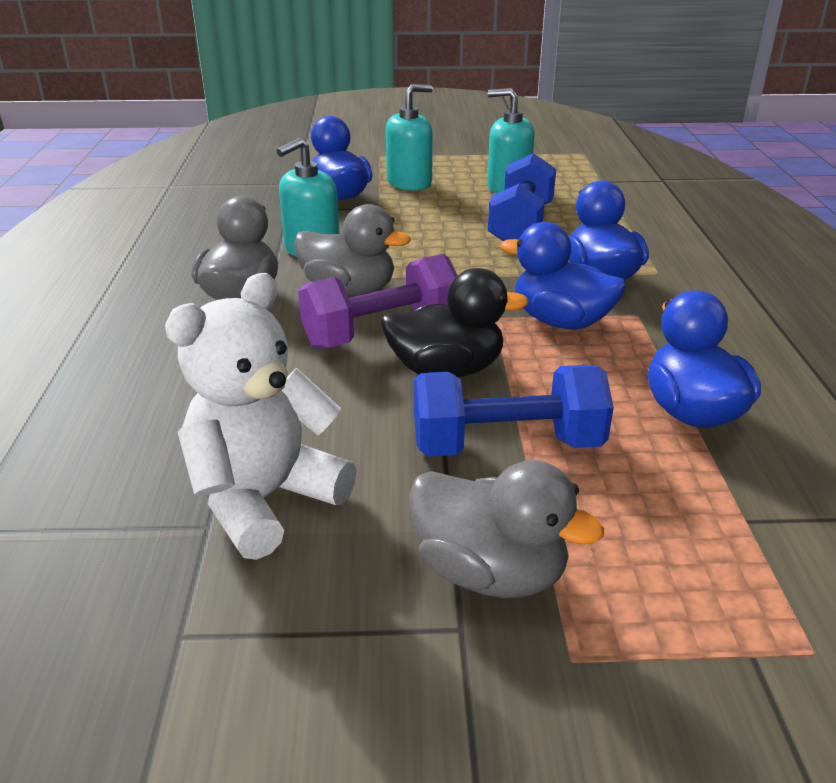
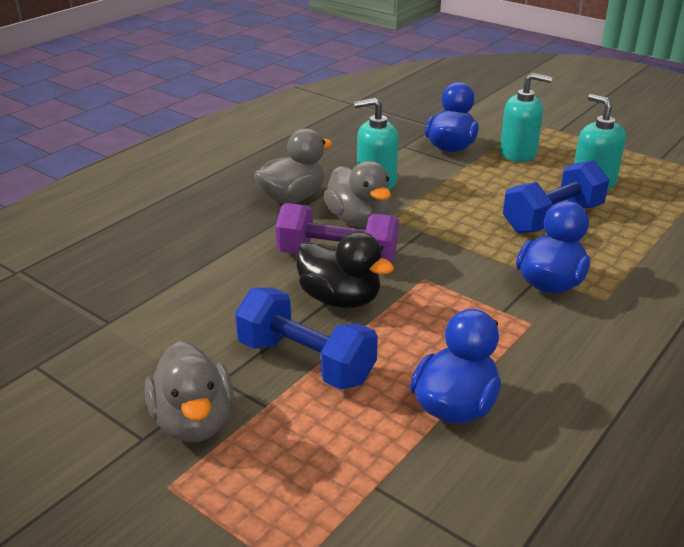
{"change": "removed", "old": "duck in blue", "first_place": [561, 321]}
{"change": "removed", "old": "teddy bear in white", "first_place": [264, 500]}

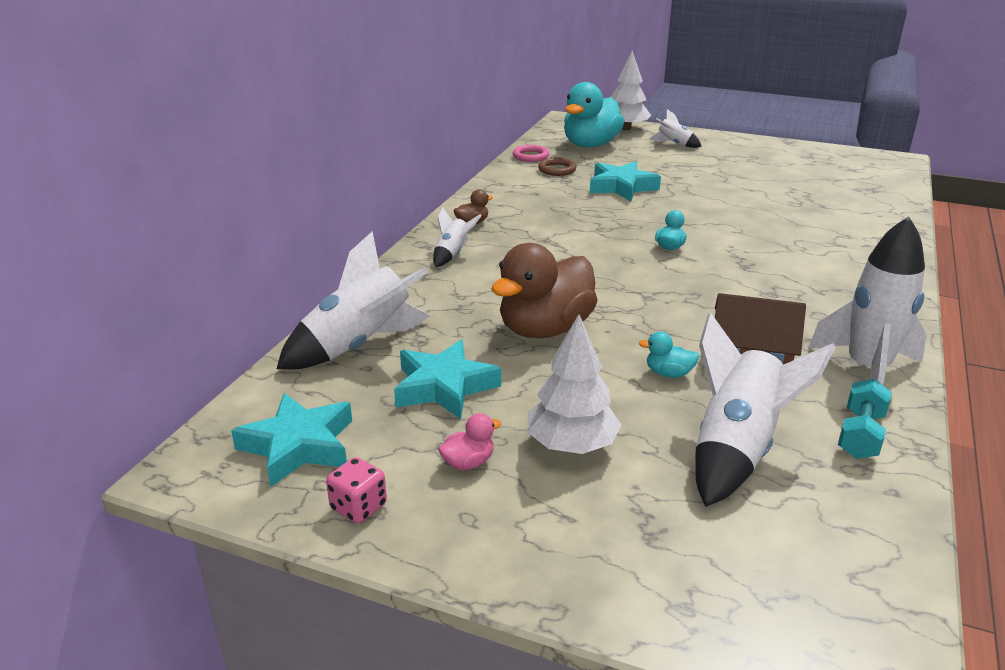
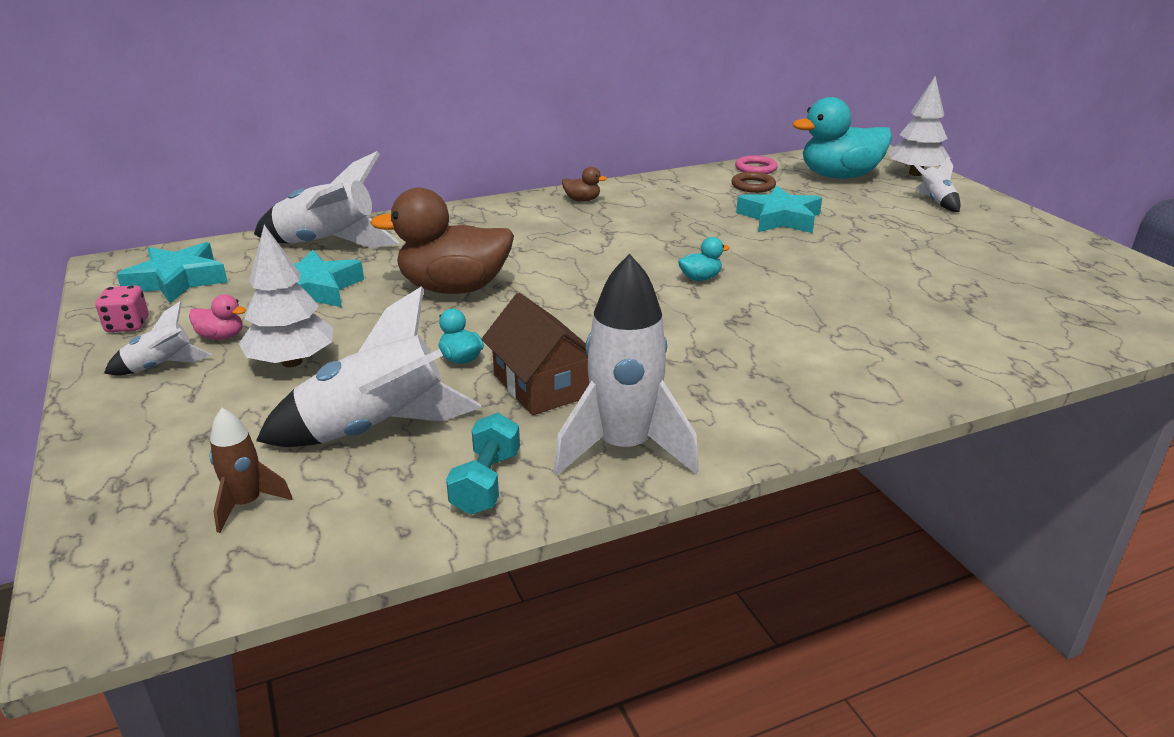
{"change": "moved", "old": "rocket in white", "first_place": [452, 254], "second_place": [161, 367]}
{"change": "turned", "old": "dumbbell in turquoise", "first_place": [860, 435], "second_place": [486, 482], "degrees": -60}
{"change": "added", "new": "rocket in brown", "second_place": [247, 504]}

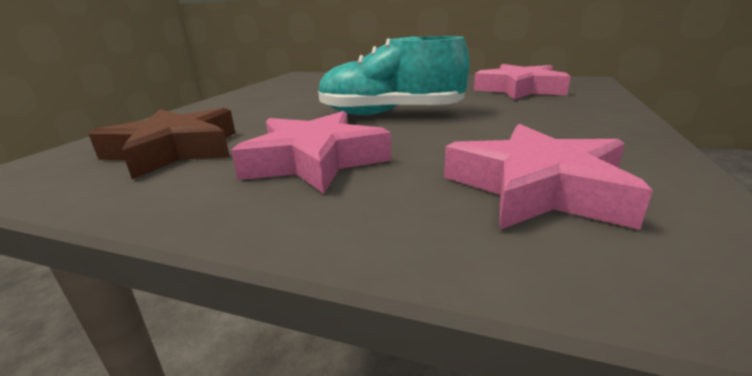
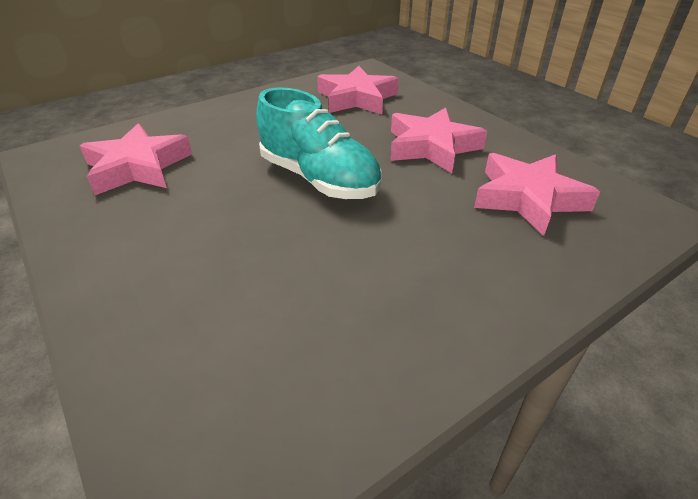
{"change": "recoloured", "old": "star in brown", "new": "star in pink", "first_place": [175, 150], "second_place": [528, 198]}

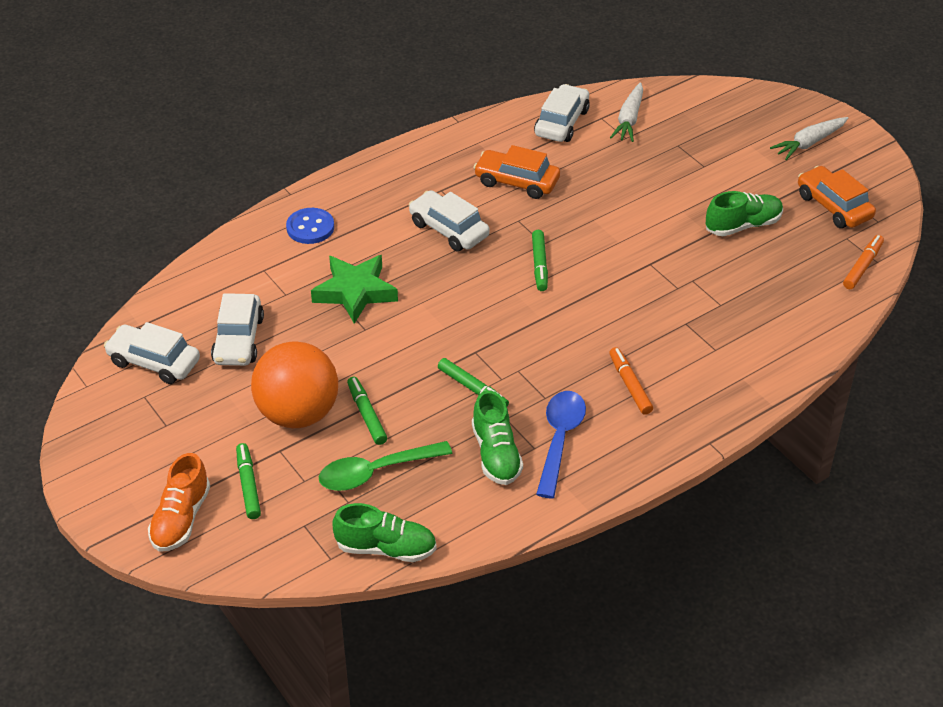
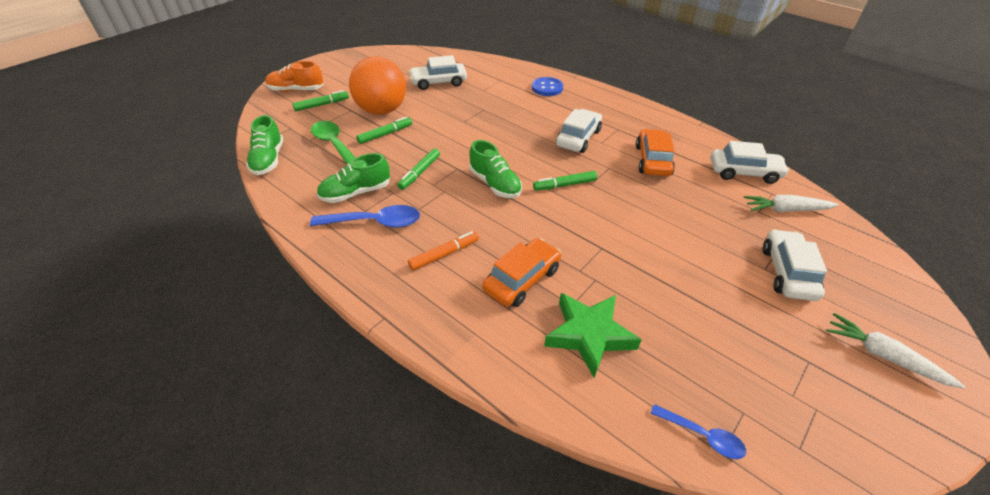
{"change": "moved", "old": "car in orange", "first_place": [833, 206], "second_place": [522, 279]}
{"change": "moved", "old": "shoe in green", "first_place": [743, 225], "second_place": [495, 184]}
{"change": "replaced", "old": "marker in orange", "new": "spoon in blue", "first_place": [862, 266], "second_place": [702, 436]}
{"change": "moved", "old": "star in green", "first_place": [355, 292], "second_place": [589, 335]}
{"change": "moved", "old": "car in white", "first_place": [154, 362], "second_place": [787, 272]}

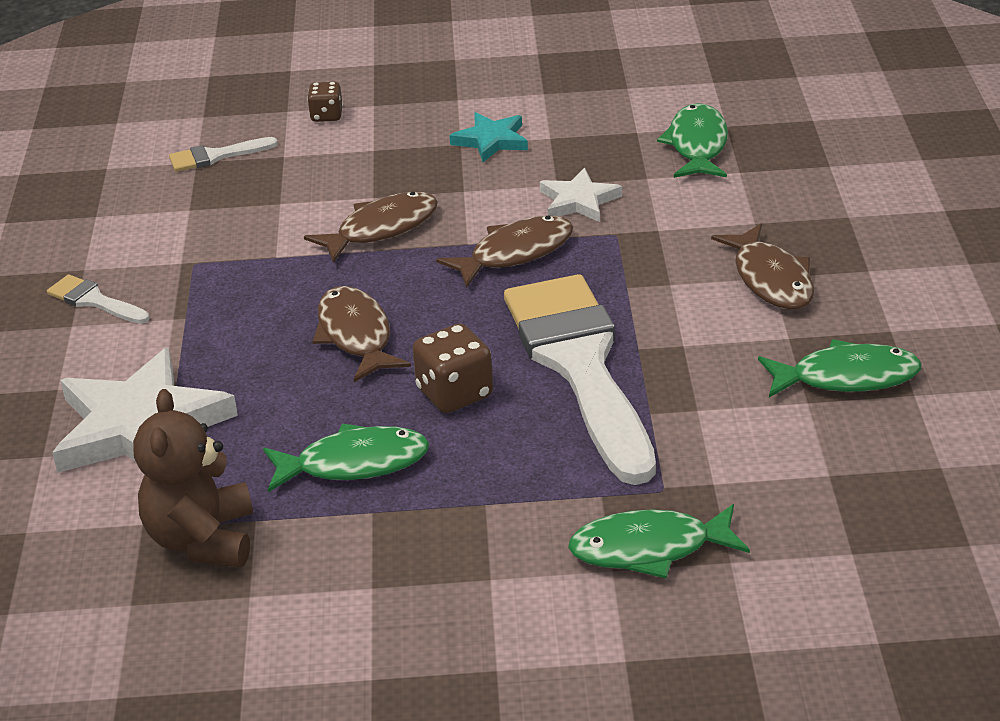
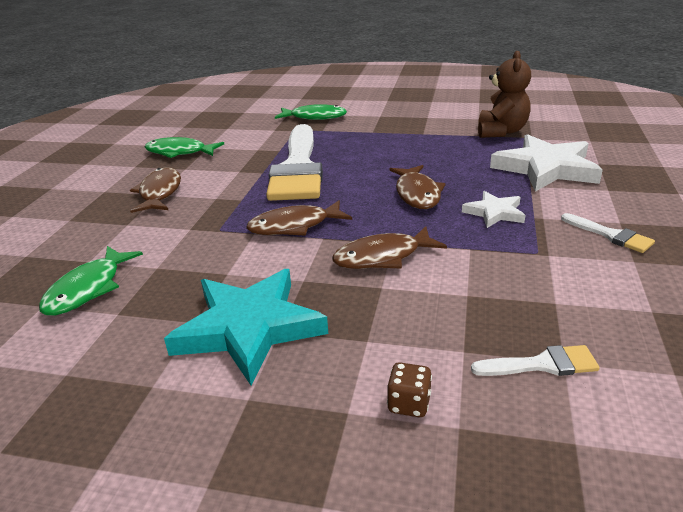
{"change": "resized", "old": "star in turquoise", "first_place": [491, 141], "second_place": [249, 328], "factor": 1.91}
{"change": "moved", "old": "star in white", "first_place": [578, 201], "second_place": [494, 213]}
{"change": "removed", "old": "dice in brown", "first_place": [454, 393]}
{"change": "removed", "old": "fish in green", "first_place": [354, 463]}

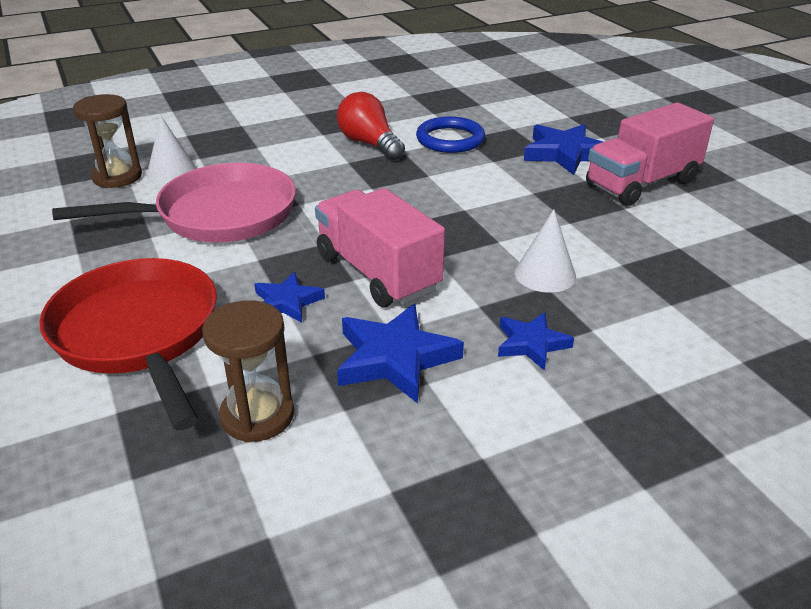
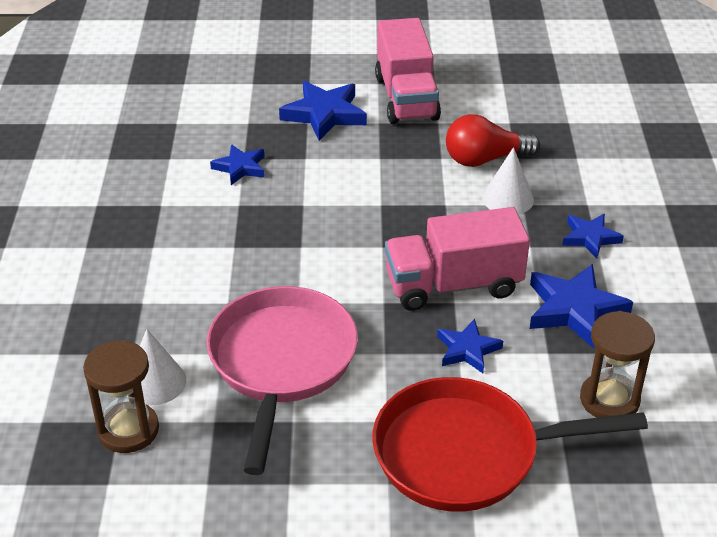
{"change": "moved", "old": "light bulb in red", "first_place": [369, 144], "second_place": [485, 159]}
{"change": "replaced", "old": "ring in blue", "new": "star in blue", "first_place": [450, 139], "second_place": [240, 167]}

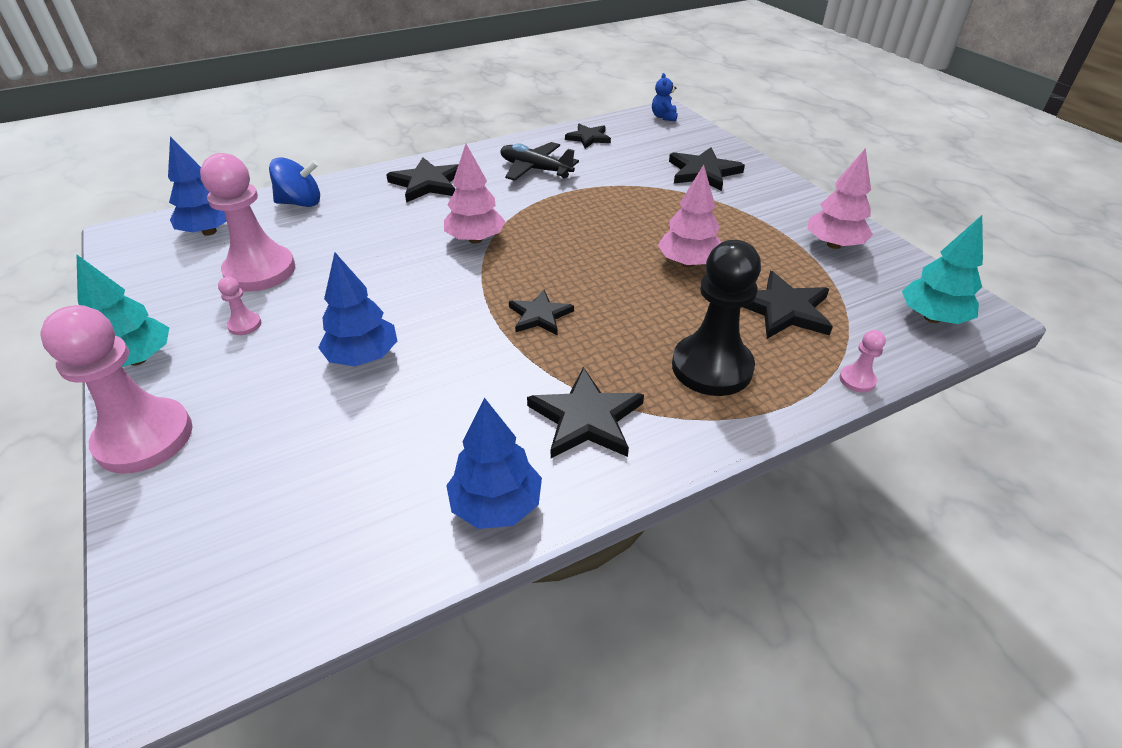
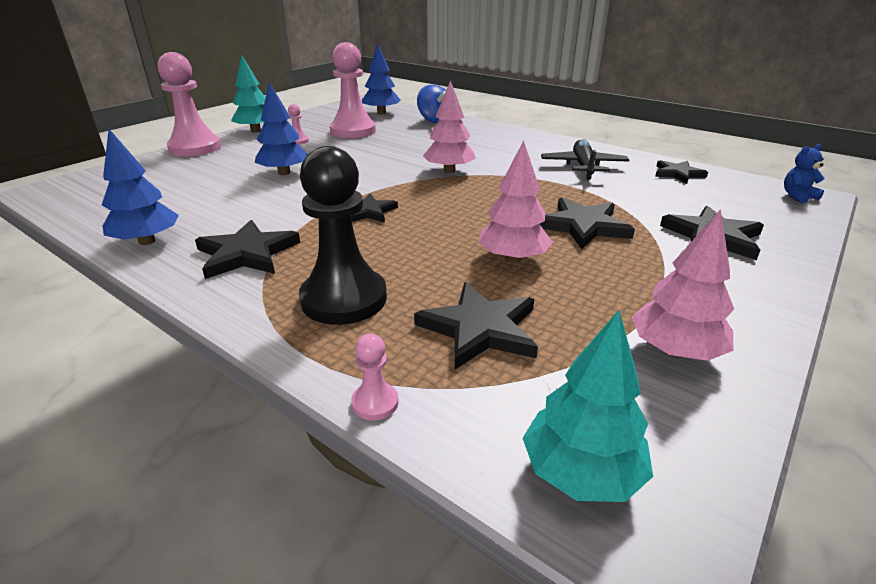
{"change": "moved", "old": "star in black", "first_place": [428, 183], "second_place": [583, 226]}

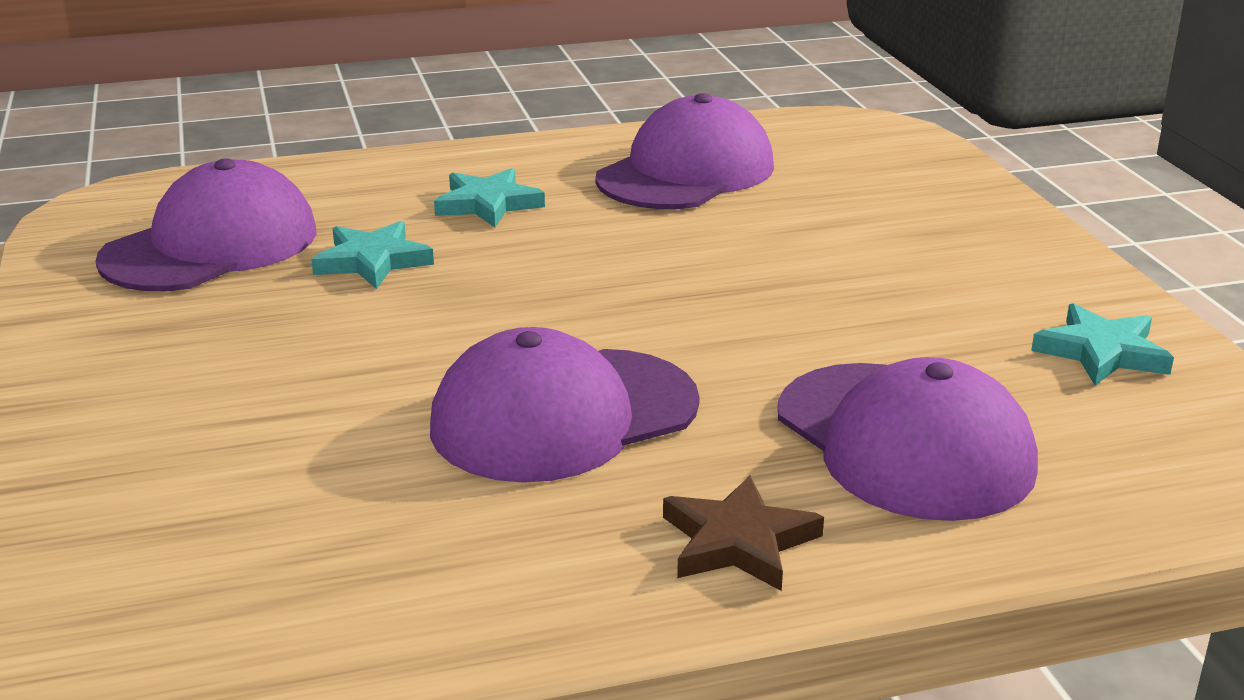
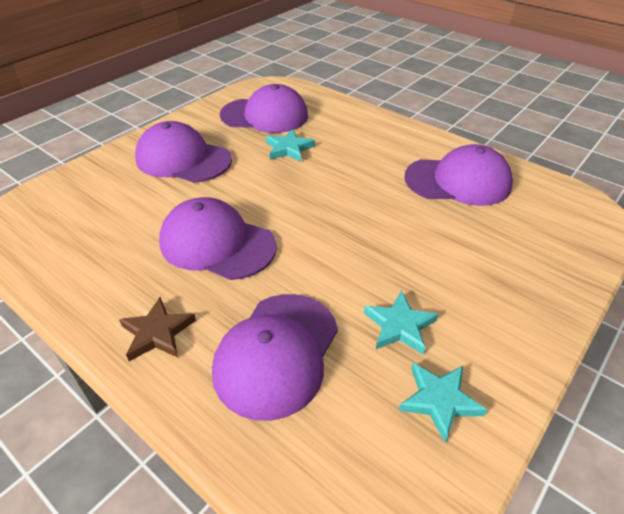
{"change": "moved", "old": "star in turquoise", "first_place": [488, 204], "second_place": [399, 326]}
{"change": "added", "new": "cap in purple", "second_place": [183, 159]}

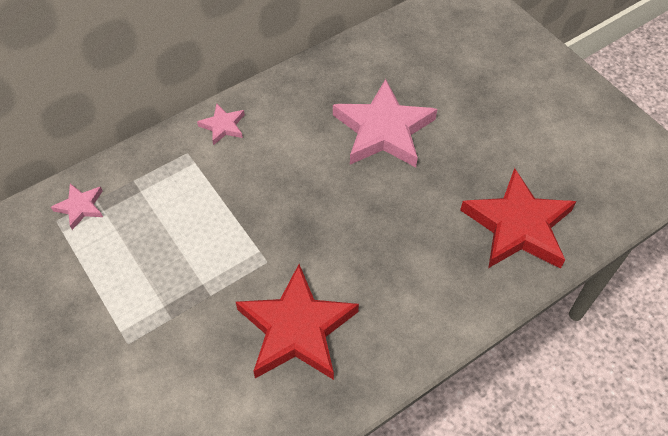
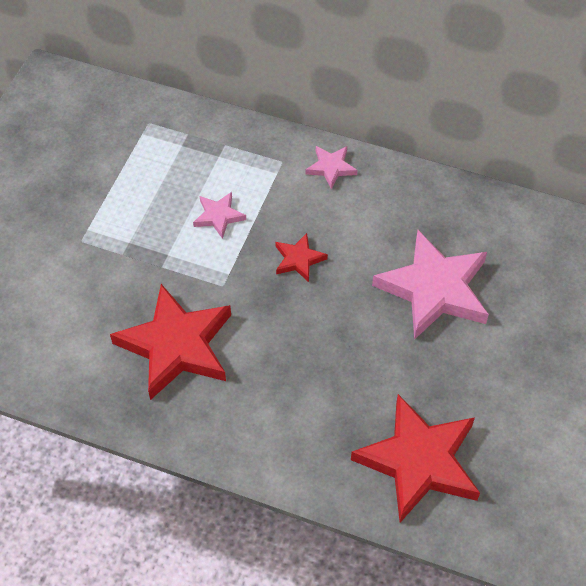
{"change": "moved", "old": "star in pink", "first_place": [80, 207], "second_place": [218, 216]}
{"change": "added", "new": "star in red", "second_place": [299, 259]}

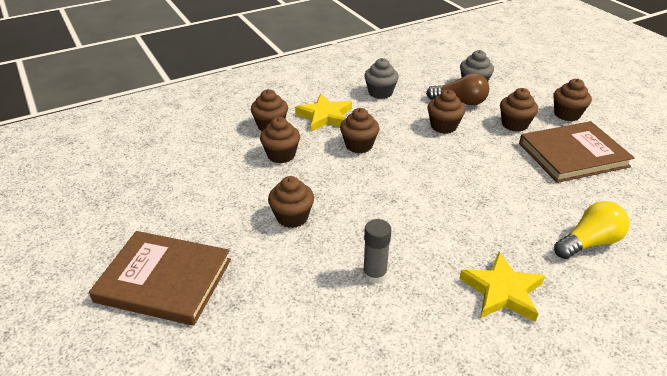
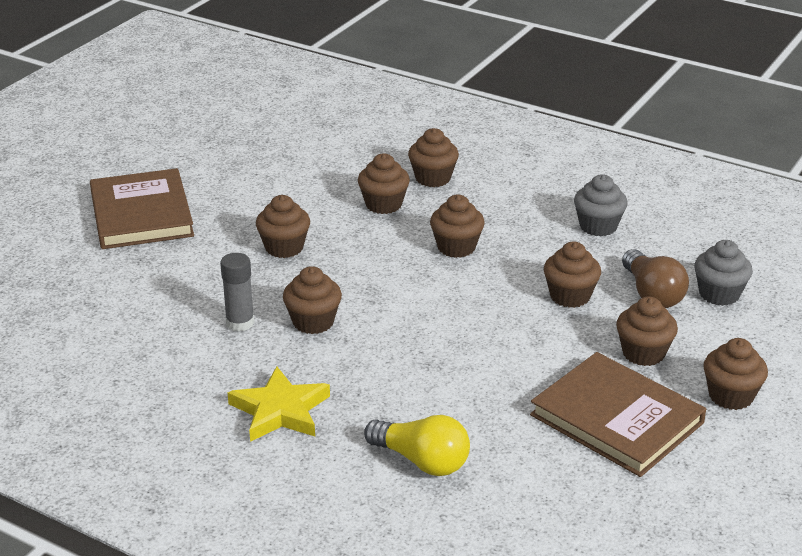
{"change": "removed", "old": "star in yellow", "first_place": [325, 116]}
{"change": "added", "new": "cupcake in brown", "second_place": [313, 322]}

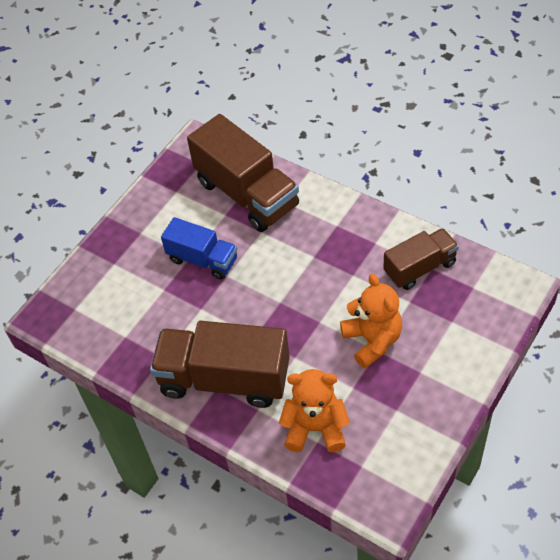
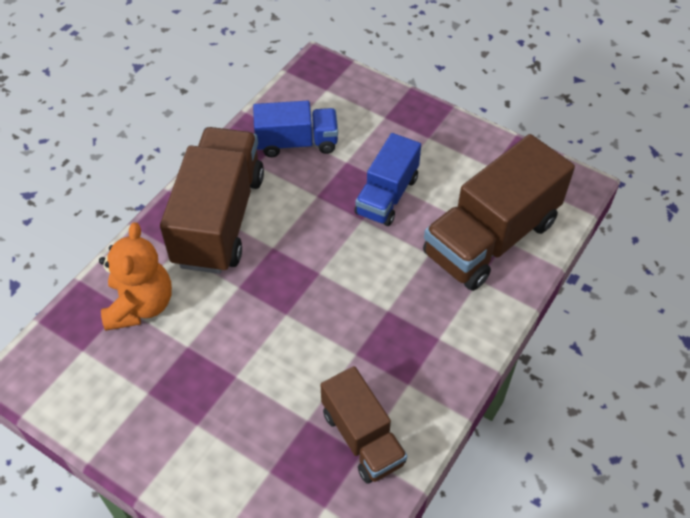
{"change": "removed", "old": "teddy bear in orange", "first_place": [372, 340]}
{"change": "added", "new": "truck in blue", "second_place": [297, 143]}

